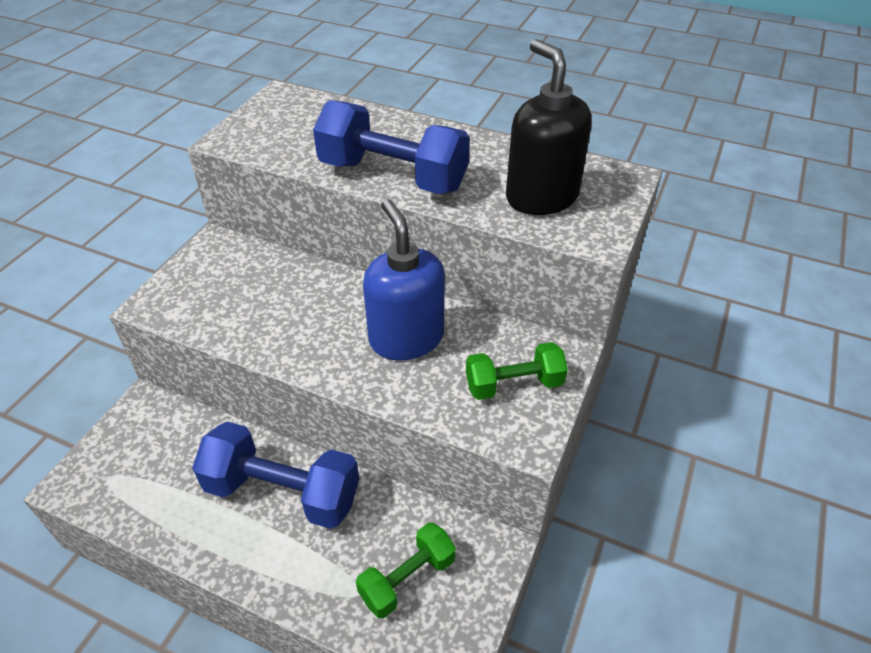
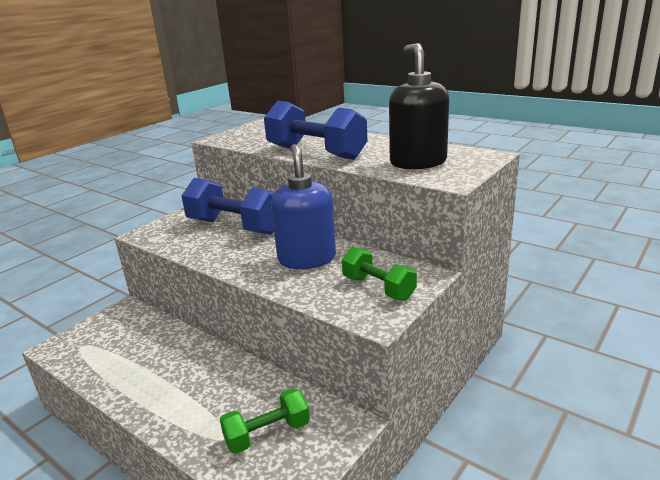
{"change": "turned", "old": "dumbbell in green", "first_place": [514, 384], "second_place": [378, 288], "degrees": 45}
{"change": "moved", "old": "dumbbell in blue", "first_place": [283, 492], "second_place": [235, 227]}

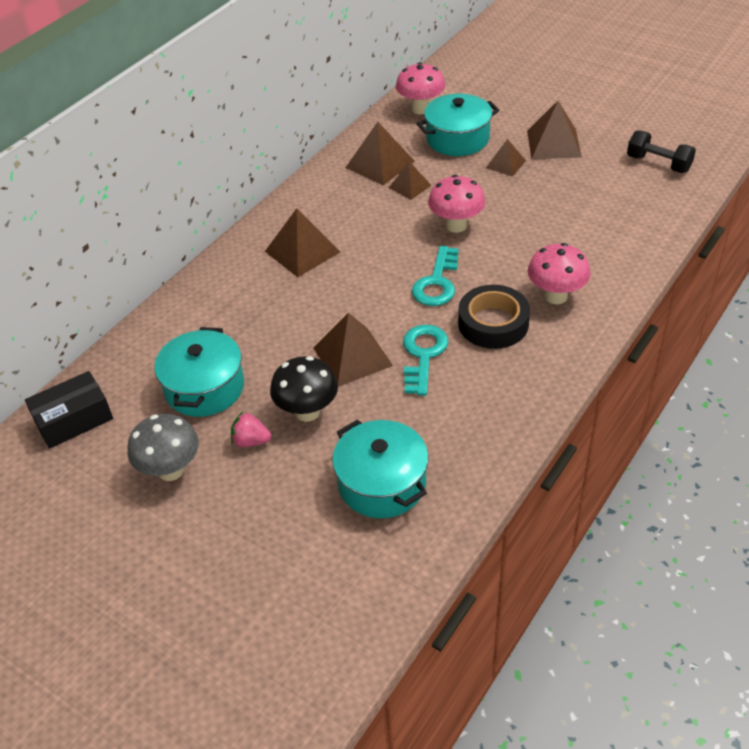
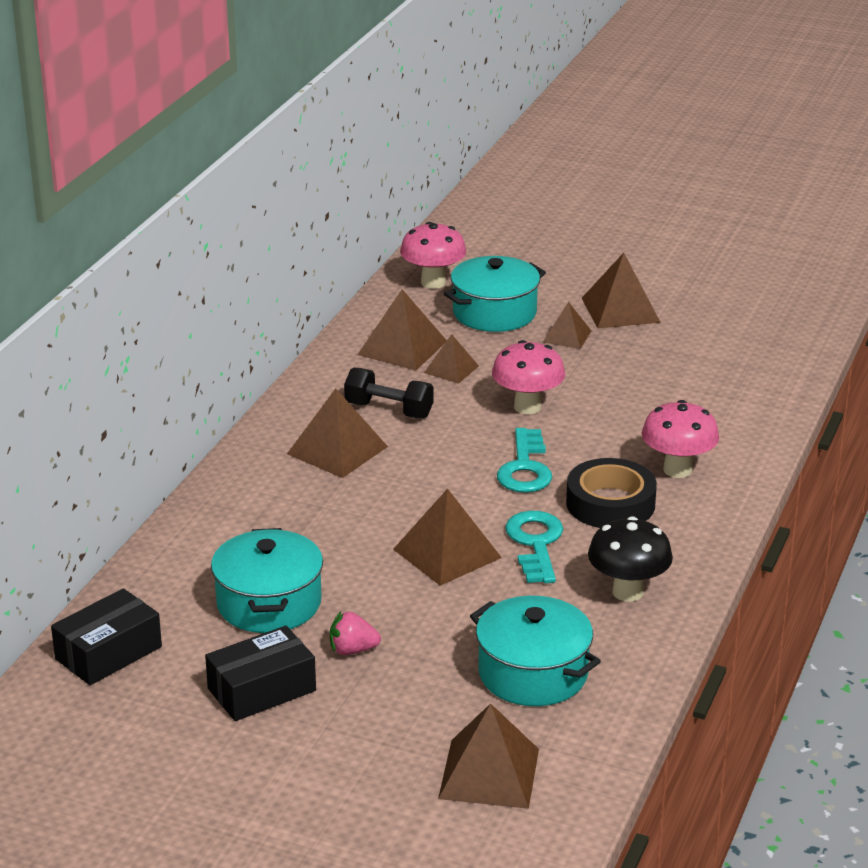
{"change": "moved", "old": "dumbbell in black", "first_place": [658, 164], "second_place": [389, 410]}
{"change": "moved", "old": "mushroom in black", "first_place": [307, 412], "second_place": [628, 592]}
{"change": "replaced", "old": "mushroom in grey", "new": "box in black", "first_place": [170, 470], "second_place": [262, 690]}
{"change": "added", "new": "pyramid in brown", "second_place": [489, 773]}

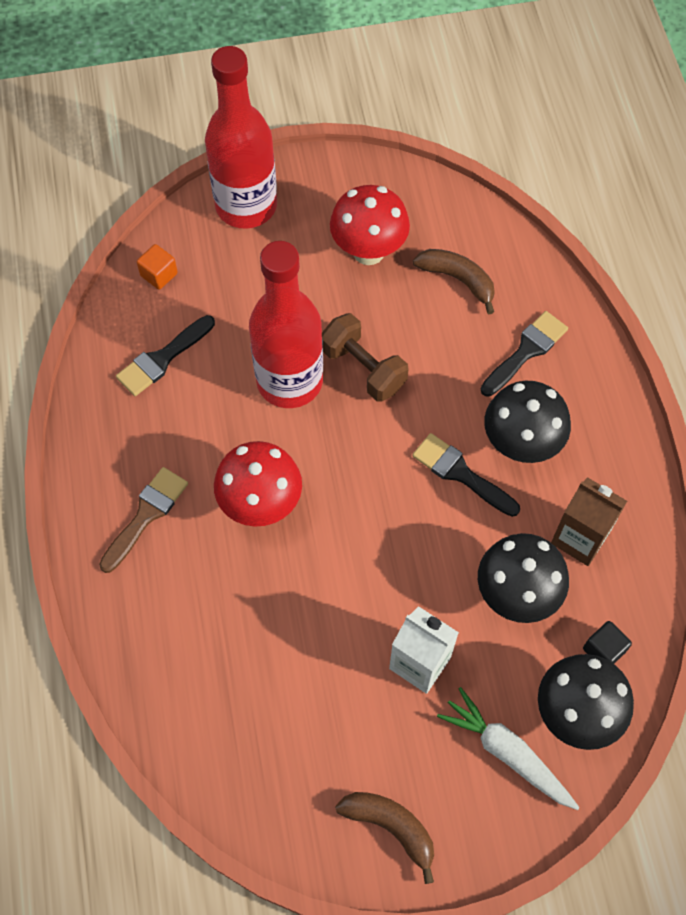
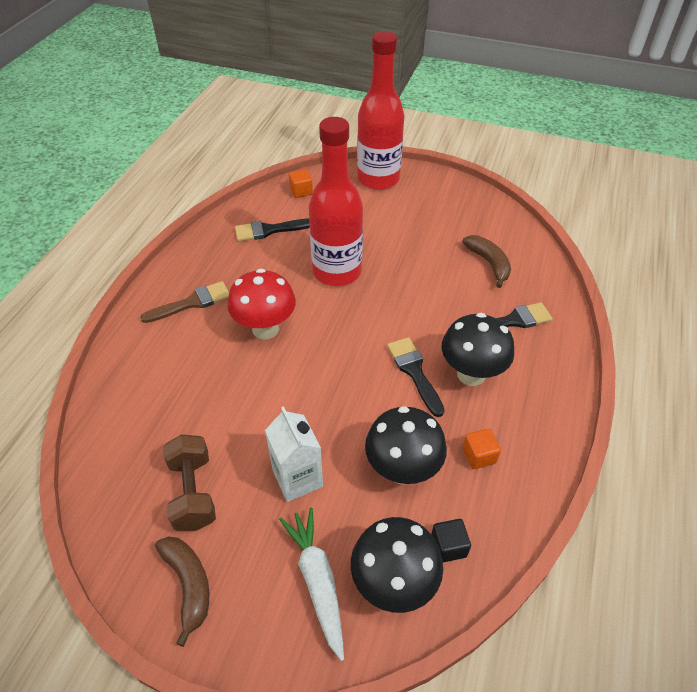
{"change": "removed", "old": "mushroom in red", "first_place": [368, 251]}
{"change": "moved", "old": "dumbbell in brown", "first_place": [363, 368], "second_place": [193, 492]}
{"change": "replaced", "old": "carton in brown", "new": "cube in orange", "first_place": [580, 538], "second_place": [479, 455]}

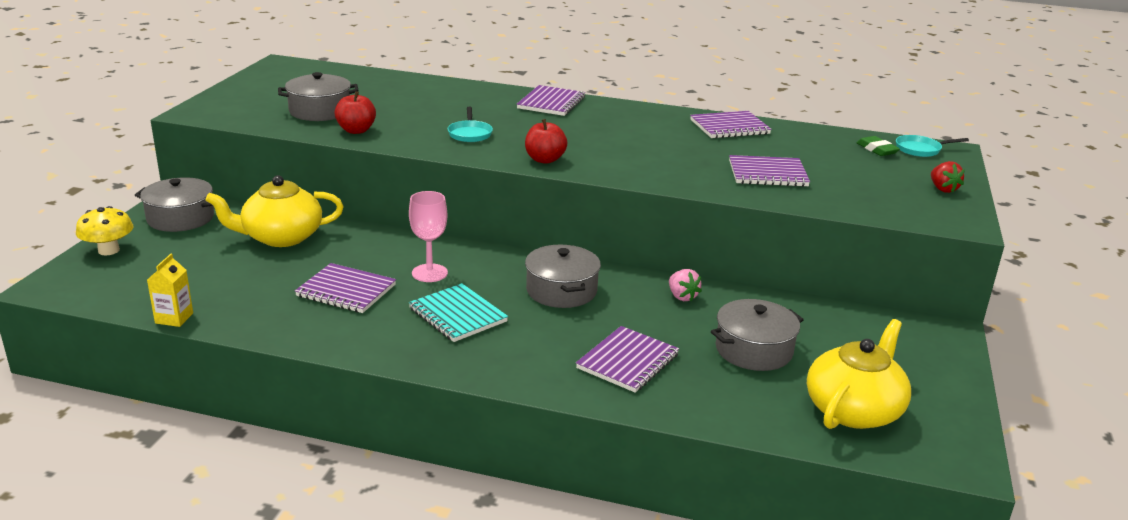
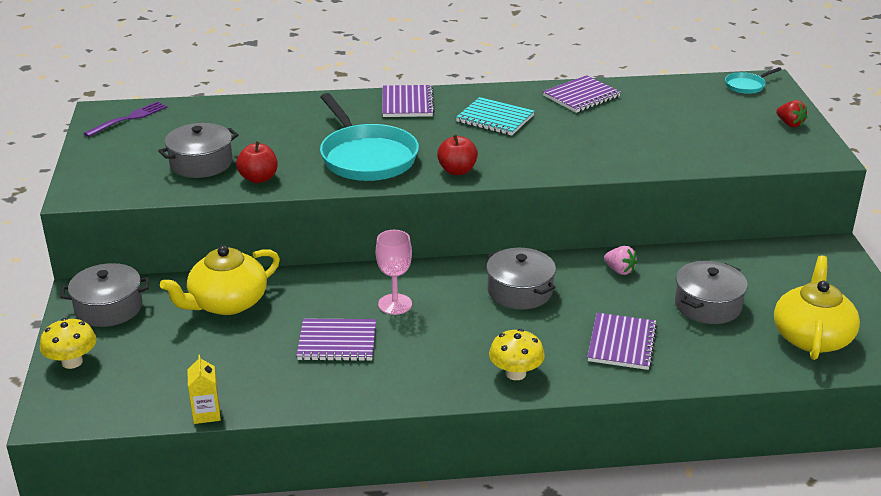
{"change": "resized", "old": "pan in turquoise", "first_place": [470, 134], "second_place": [366, 157], "factor": 2.21}
{"change": "removed", "old": "eraser in green", "first_place": [877, 149]}
{"change": "removed", "old": "notebook in purple", "first_place": [767, 174]}
{"change": "moved", "old": "notebook in turquoise", "first_place": [457, 315], "second_place": [495, 119]}
{"change": "added", "new": "fork in purple", "second_place": [128, 119]}
{"change": "added", "new": "mushroom in yellow", "second_place": [515, 373]}

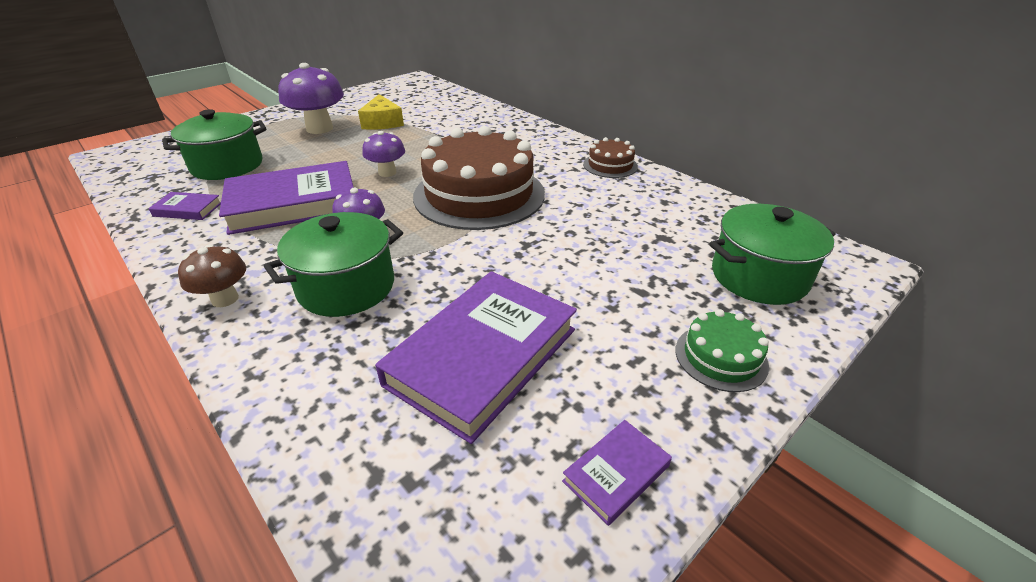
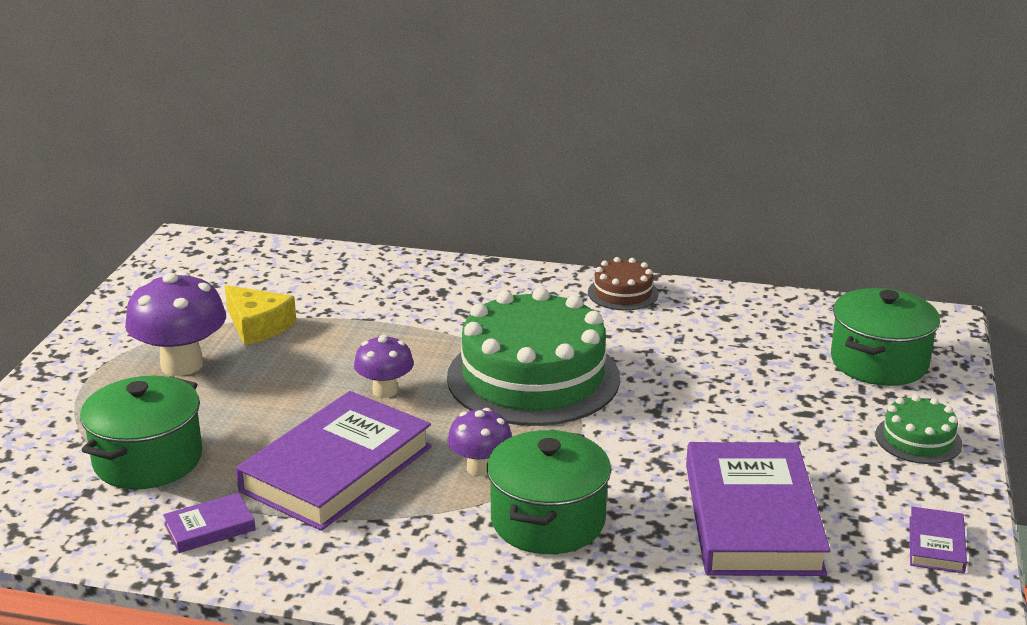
{"change": "recoloured", "old": "cake in brown", "new": "cake in green", "first_place": [479, 194], "second_place": [533, 377]}
{"change": "removed", "old": "mushroom in brown", "first_place": [225, 299]}

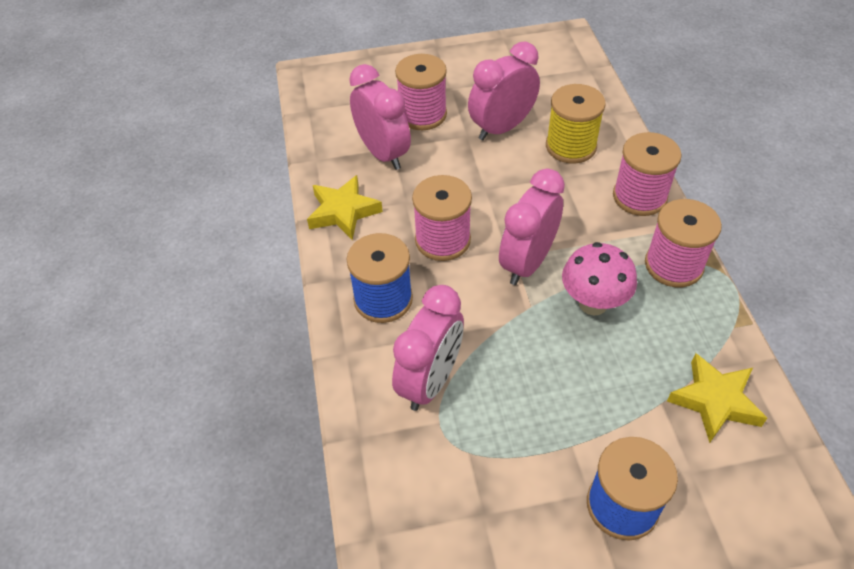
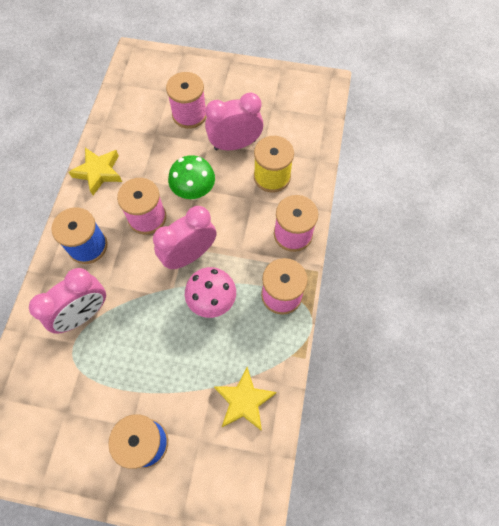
{"change": "removed", "old": "clock in pink", "first_place": [383, 153]}
{"change": "added", "new": "mushroom in green", "second_place": [194, 192]}

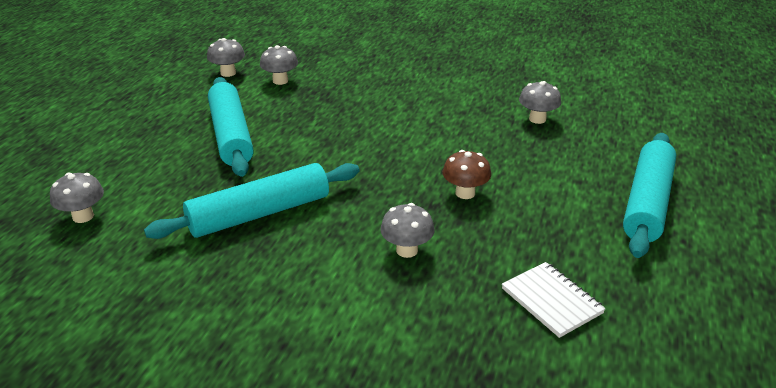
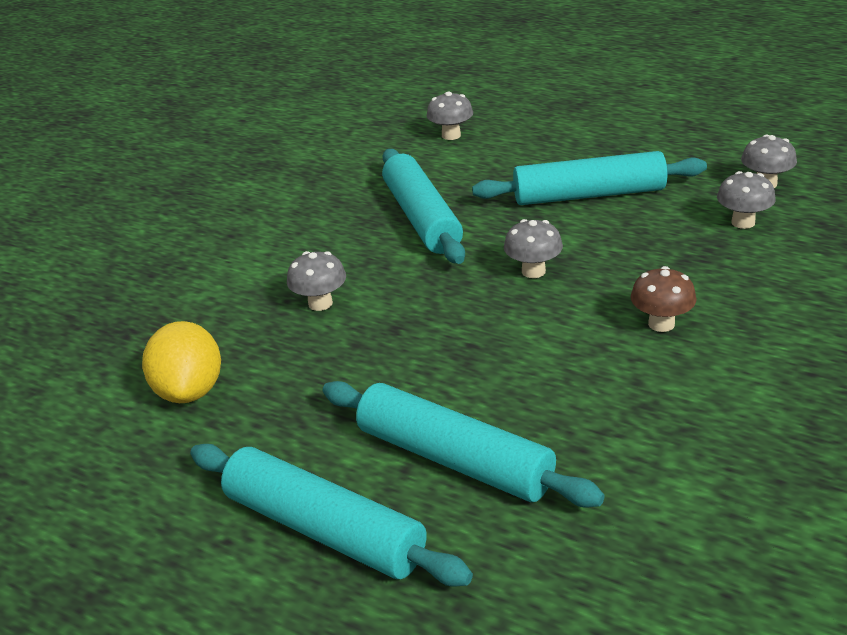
{"change": "moved", "old": "mushroom in grey", "first_place": [537, 119], "second_place": [533, 271]}
{"change": "moved", "old": "mushroom in brown", "first_place": [465, 193], "second_place": [661, 324]}
{"change": "replaced", "old": "notebook in white", "new": "lemon in yellow", "first_place": [552, 301], "second_place": [190, 391]}
{"change": "added", "new": "rolling pin in turquoise", "second_place": [454, 459]}

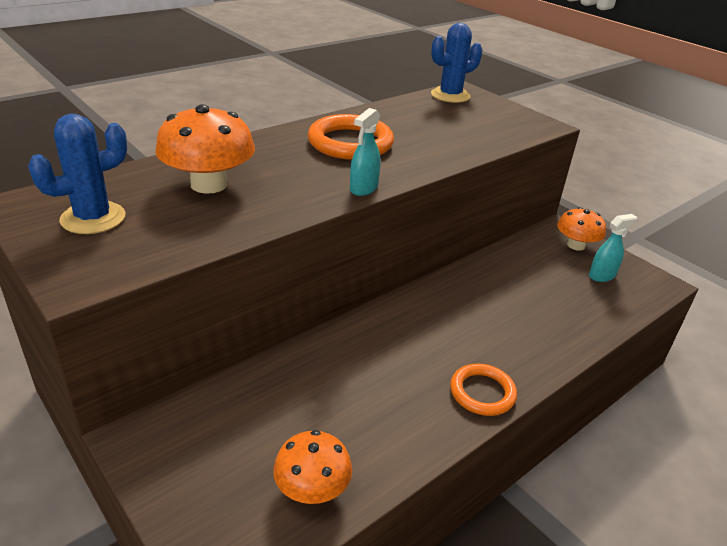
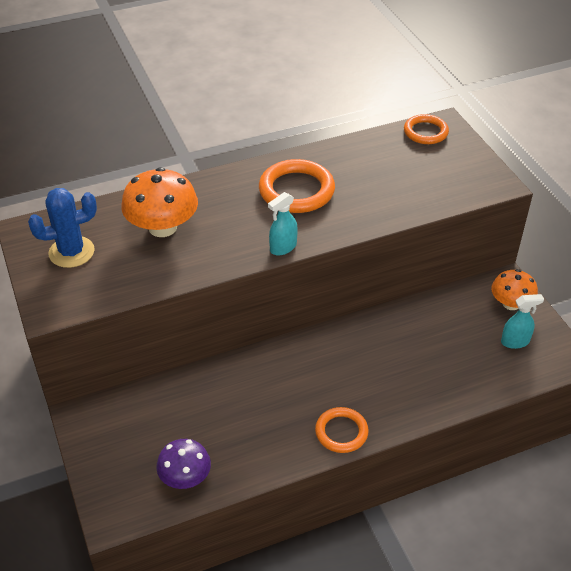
{"change": "replaced", "old": "cactus in blue", "new": "ring in orange", "first_place": [450, 95], "second_place": [425, 132]}
{"change": "recoloured", "old": "mushroom in orange", "new": "mushroom in purple", "first_place": [312, 489], "second_place": [185, 477]}

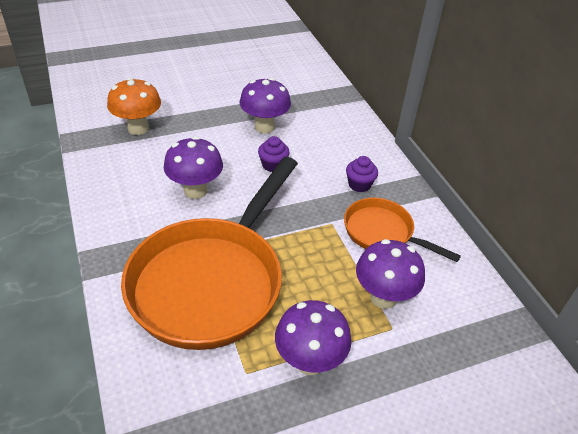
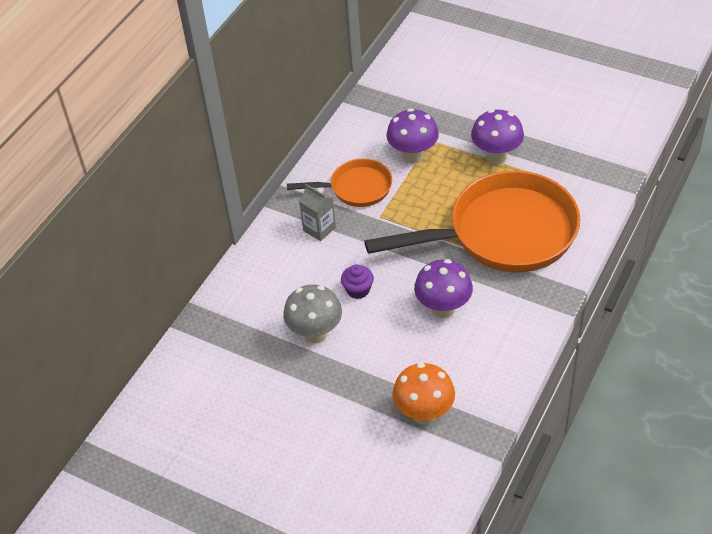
{"change": "recoloured", "old": "mushroom in purple", "new": "mushroom in grey", "first_place": [264, 127], "second_place": [315, 333]}
{"change": "replaced", "old": "cupcake in purple", "new": "carton in grey", "first_place": [359, 185], "second_place": [319, 229]}
{"change": "turned", "old": "pan in orange", "first_place": [382, 232], "second_place": [356, 188], "degrees": -90}

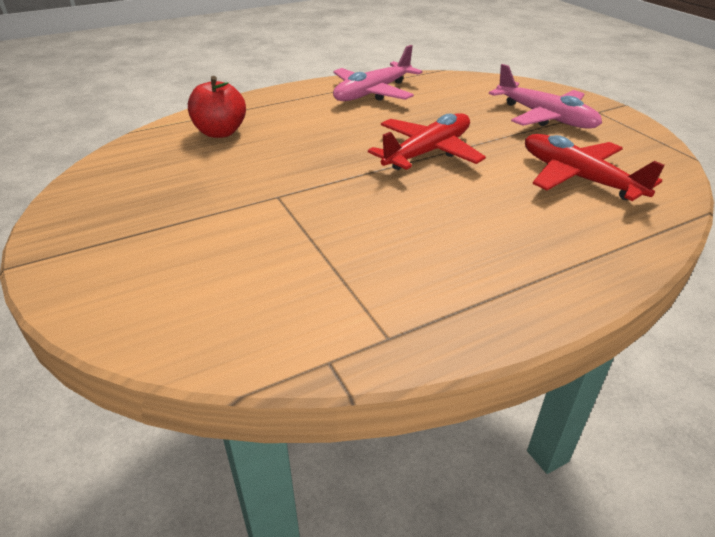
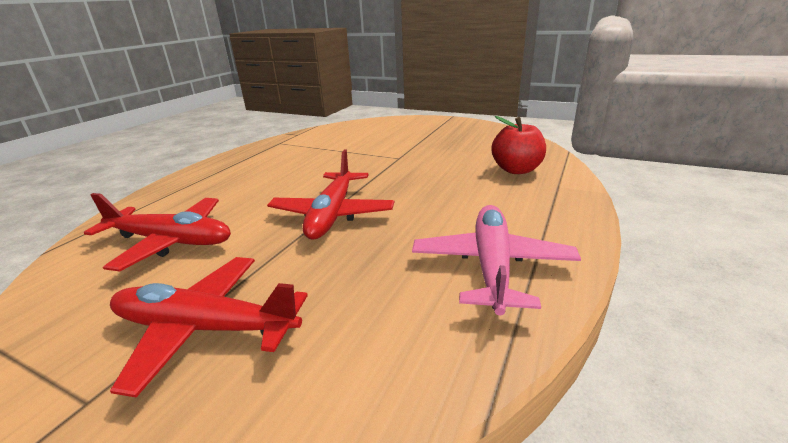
{"change": "recoloured", "old": "plane in pink", "new": "plane in red", "first_place": [544, 117], "second_place": [205, 328]}

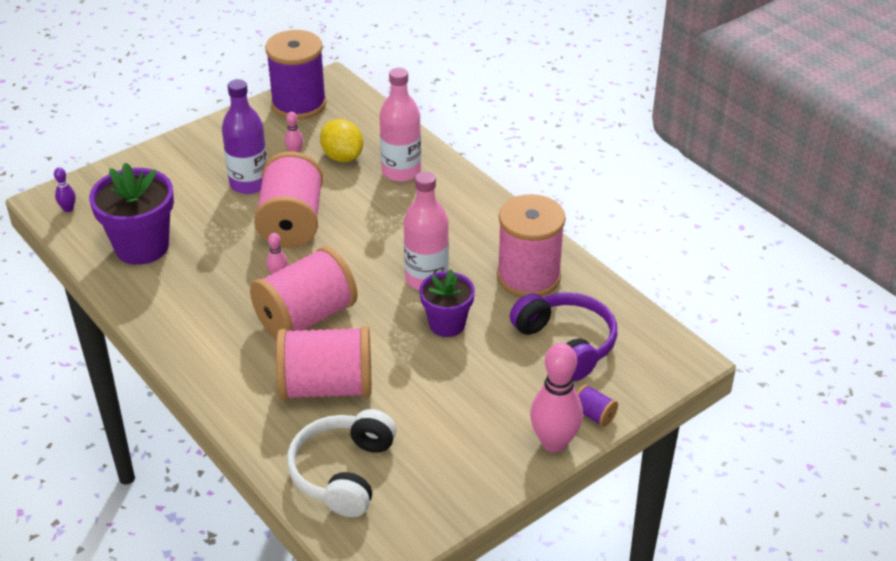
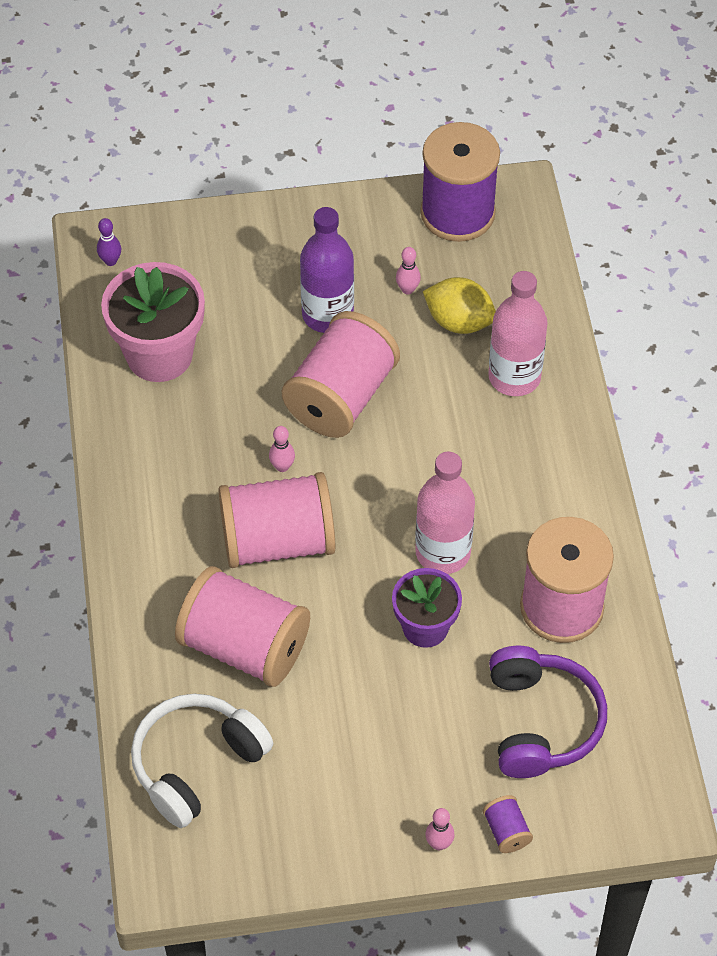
{"change": "turned", "old": "lemon in yellow", "first_place": [342, 156], "second_place": [459, 322], "degrees": -60}
{"change": "recoloured", "old": "flower pot in purple", "new": "flower pot in pink", "first_place": [142, 247], "second_place": [159, 355]}
{"change": "resized", "old": "bowling pin in pink", "first_place": [554, 442], "second_place": [439, 843], "factor": 0.45}

